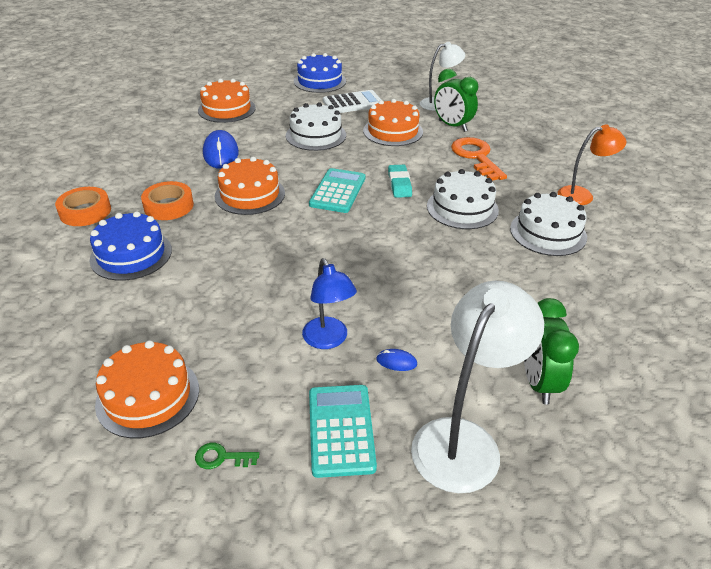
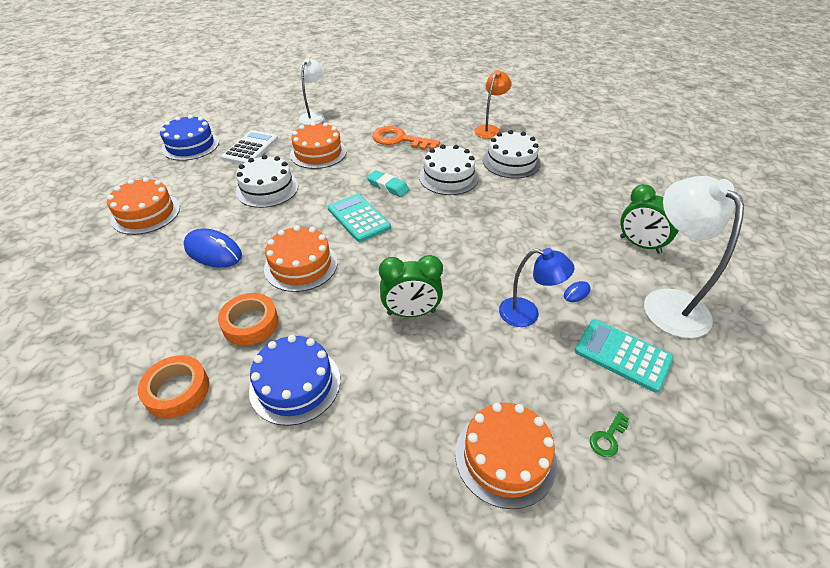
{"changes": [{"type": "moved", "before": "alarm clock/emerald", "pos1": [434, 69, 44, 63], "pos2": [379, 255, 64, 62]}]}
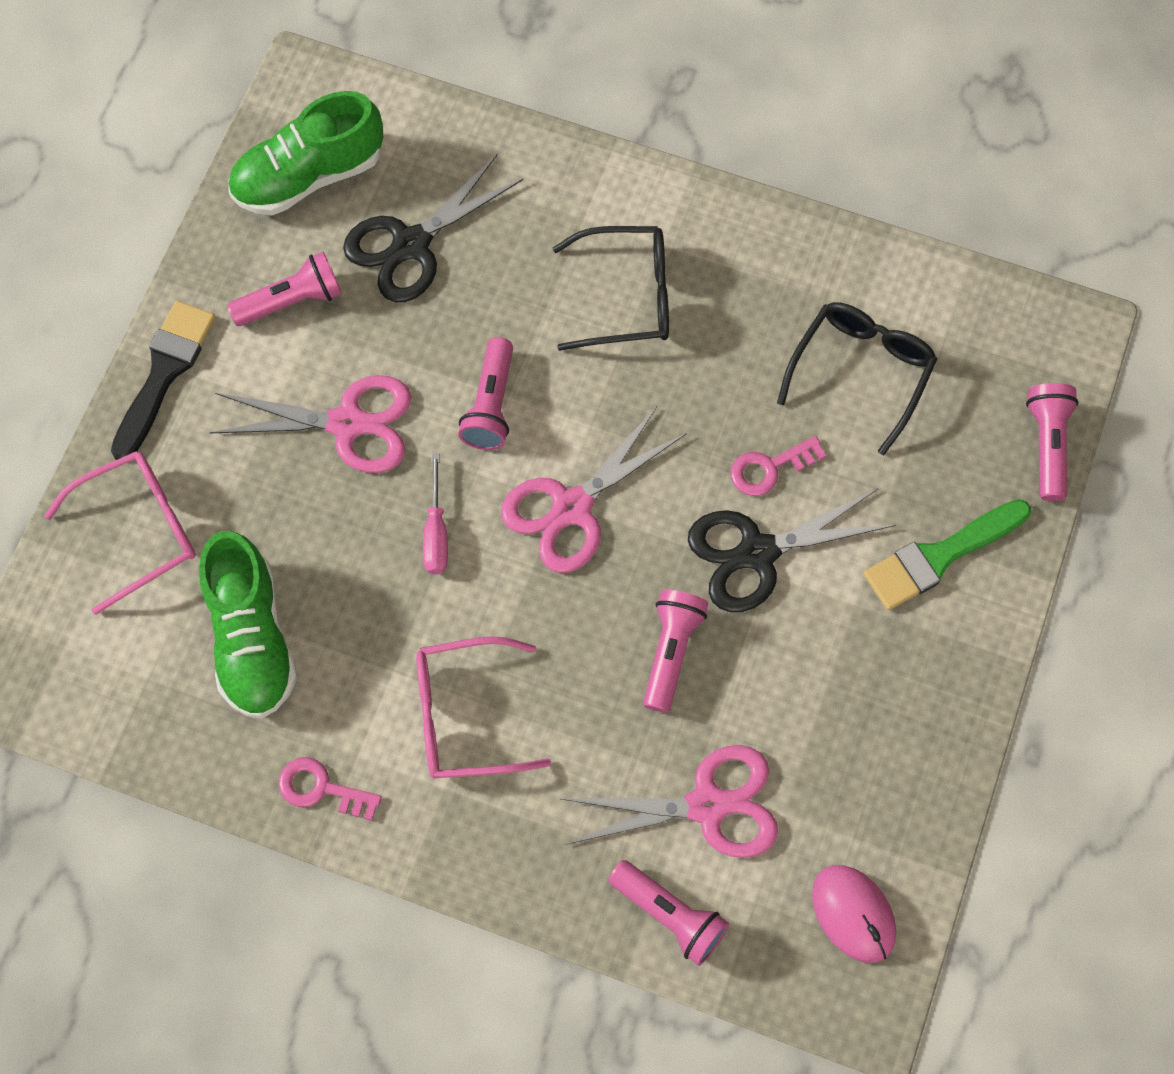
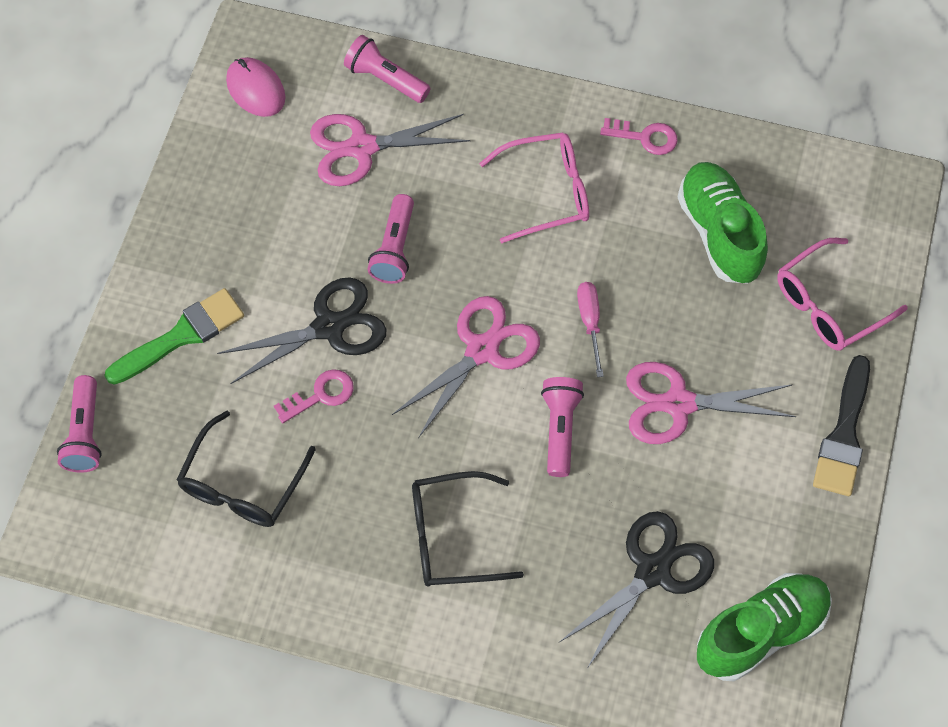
{"changes": [{"type": "removed", "before": "flashlight/rose-pink", "pos1": [227, 252, 115, 74]}]}
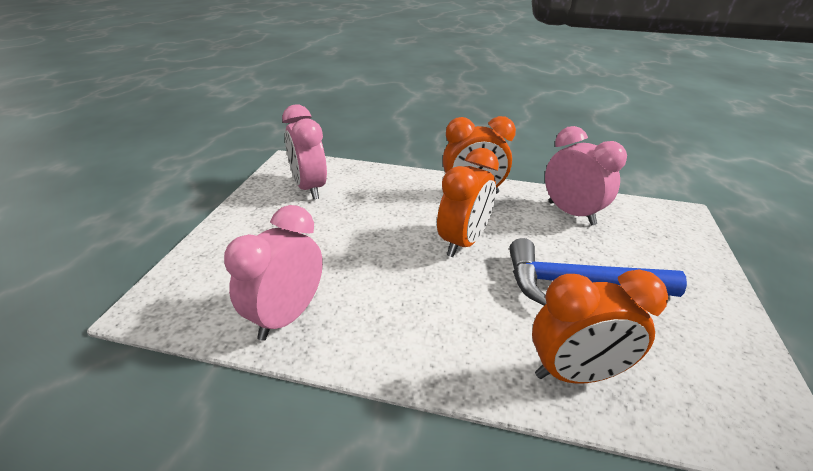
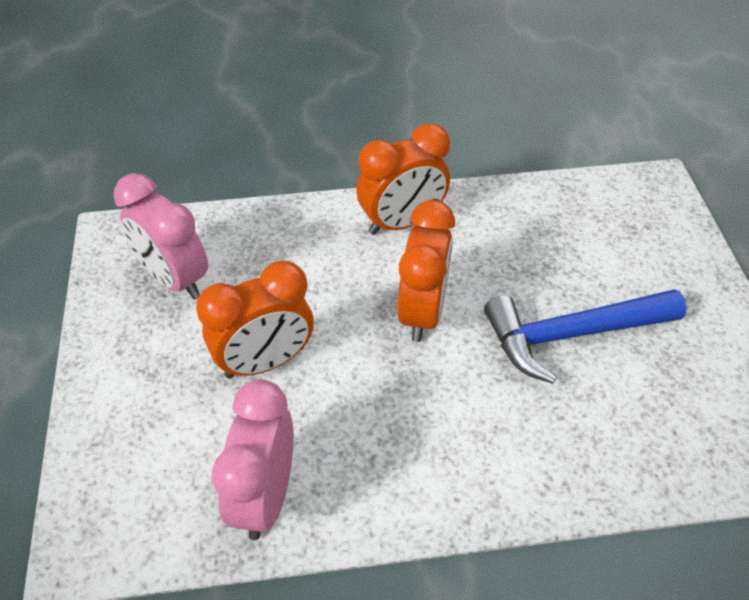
{"changes": [{"type": "moved", "before": "alarm clock/orange-coloured", "pos1": [532, 269, 136, 115], "pos2": [196, 260, 118, 118]}, {"type": "removed", "before": "alarm clock/rose-pink", "pos1": [545, 126, 82, 99]}]}
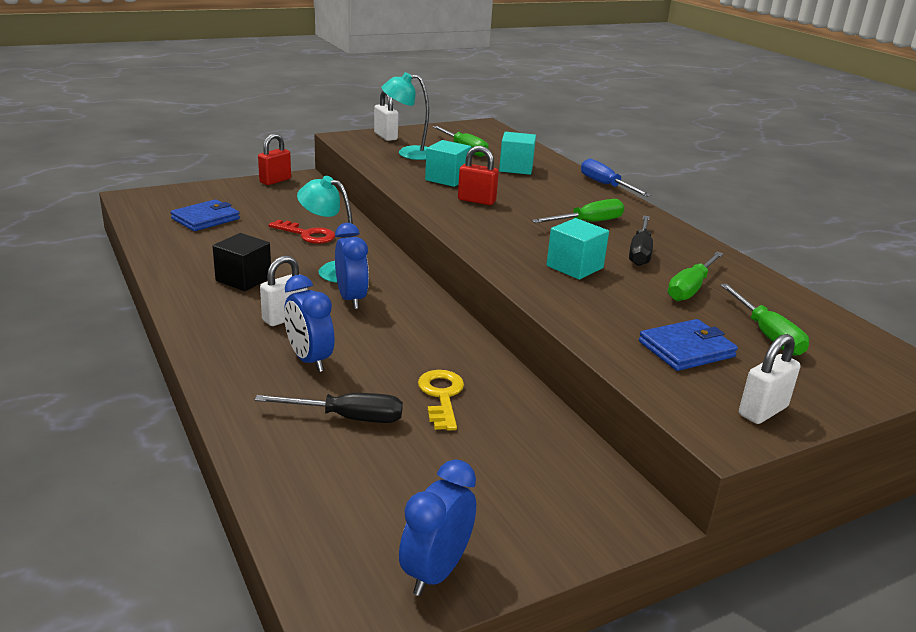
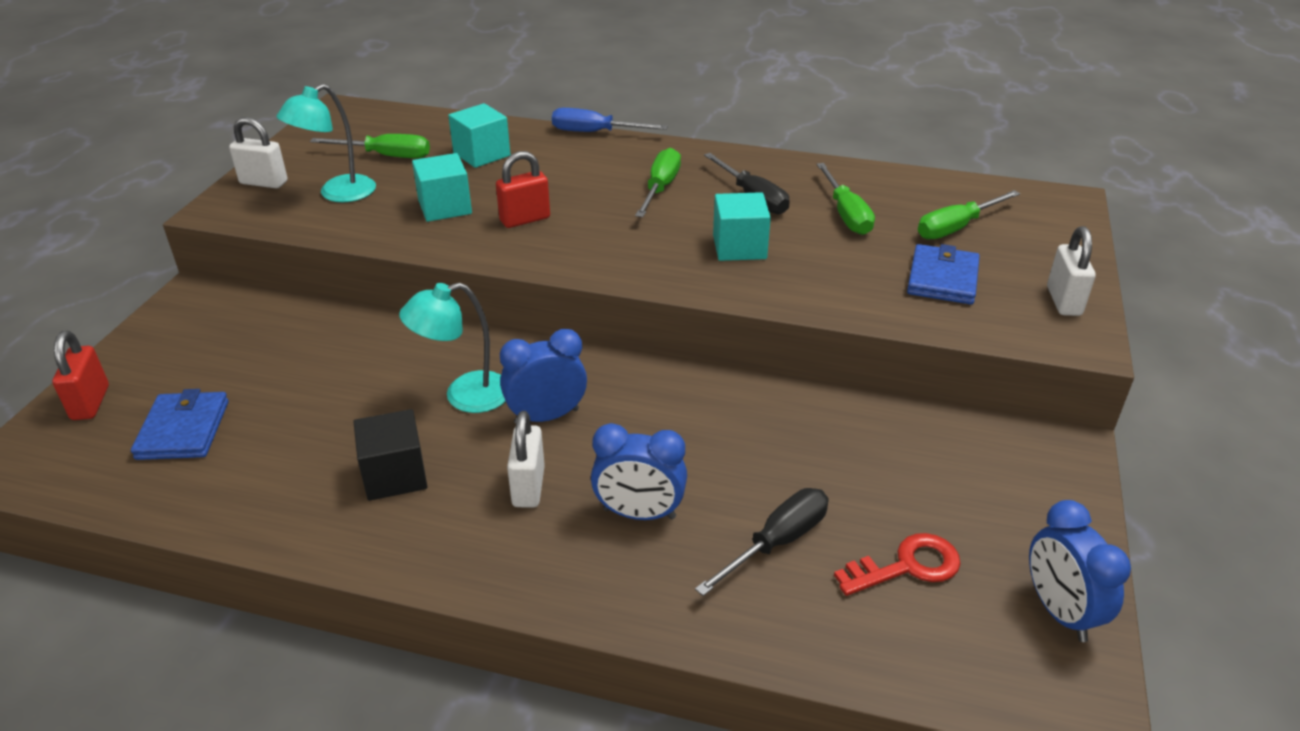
{"changes": [{"type": "moved", "before": "padlock/crimson", "pos1": [258, 133, 33, 52], "pos2": [52, 331, 57, 89]}, {"type": "turned", "before": "alarm clock/blue", "pos1": [335, 223, 34, 86], "pos2": [500, 329, 87, 95], "turn": -45}, {"type": "moved", "before": "door key/crimson", "pos1": [269, 220, 66, 24], "pos2": [834, 533, 127, 63]}, {"type": "turned", "before": "hand screwdriver/emerald", "pos1": [720, 284, 89, 72], "pos2": [918, 190, 102, 50], "turn": 120}, {"type": "removed", "before": "door key/yellow", "pos1": [418, 370, 46, 61]}]}
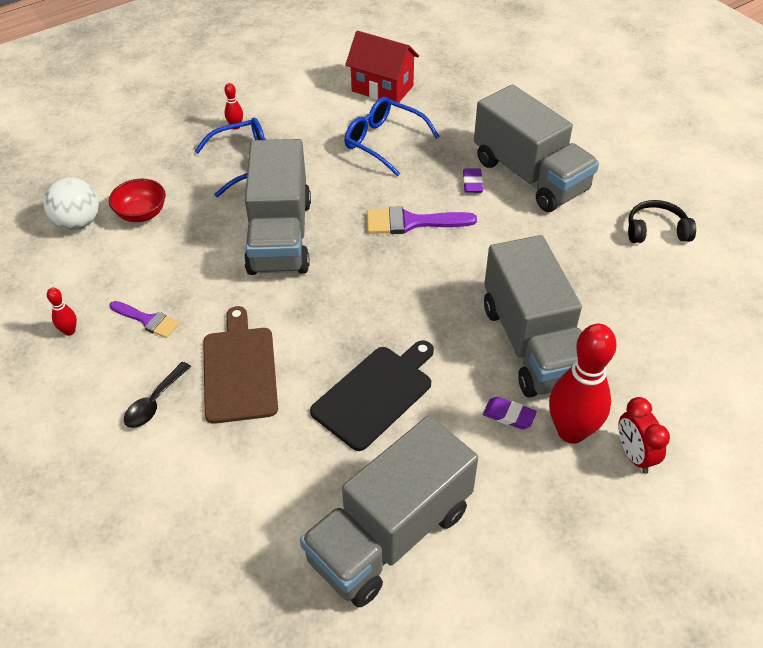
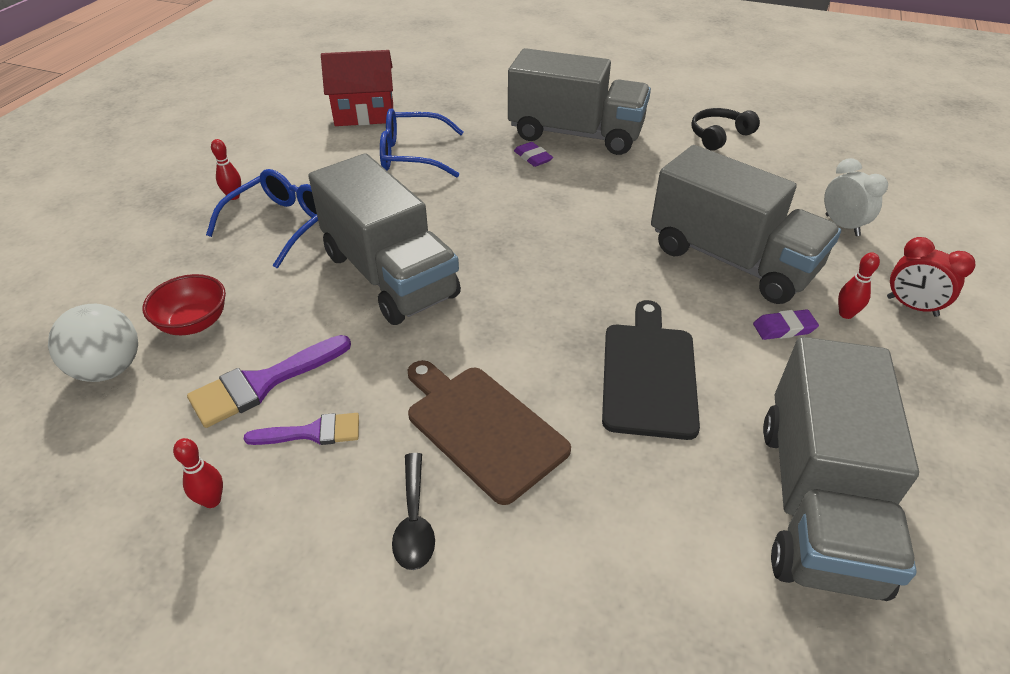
{"changes": [{"type": "moved", "before": "paintbrush/purple", "pos1": [367, 206, 110, 28], "pos2": [187, 335, 164, 93]}, {"type": "added", "after": "alarm clock/white", "pos2": [824, 158, 64, 78]}, {"type": "resized", "before": "bowling pin/crimson", "pos1": [549, 324, 68, 120], "pos2": [838, 252, 42, 67], "scale": 0.43}]}
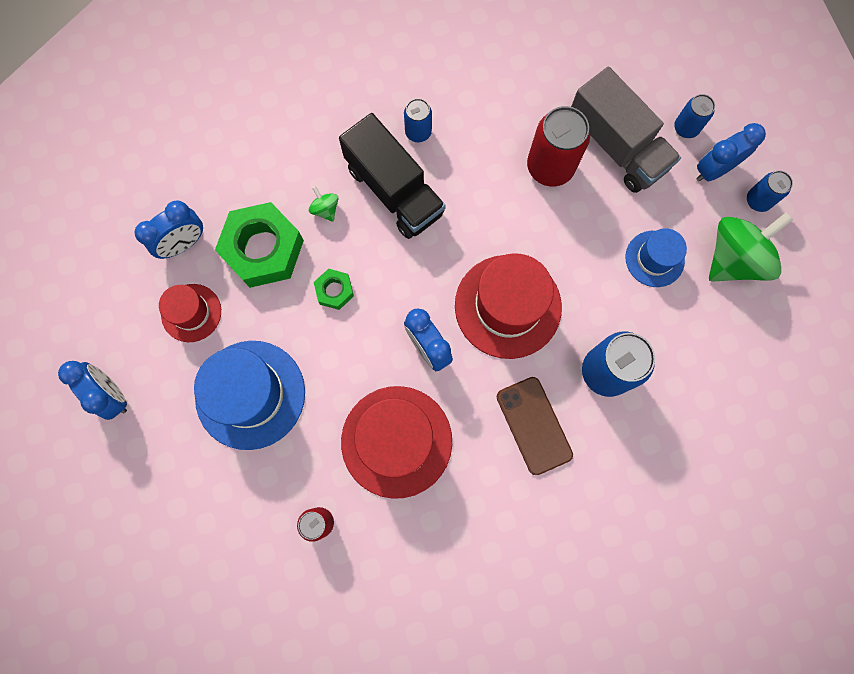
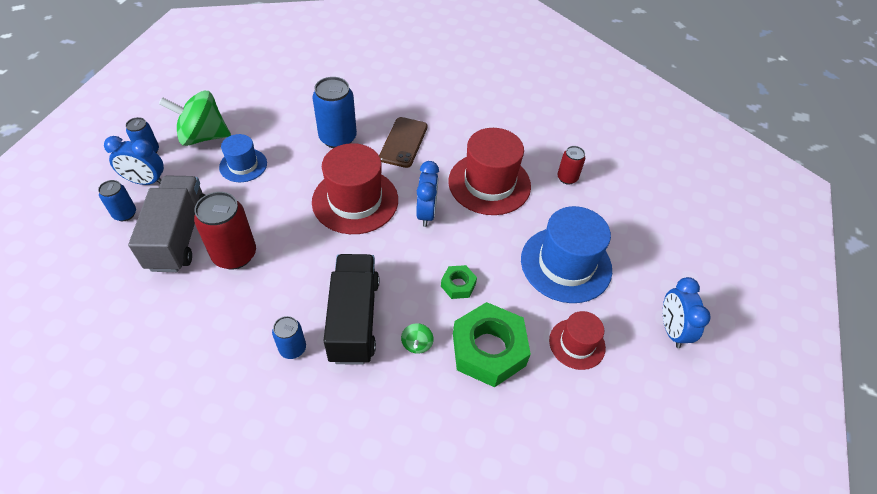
{"changes": [{"type": "removed", "before": "alarm clock/blue", "pos1": [135, 200, 68, 59]}]}
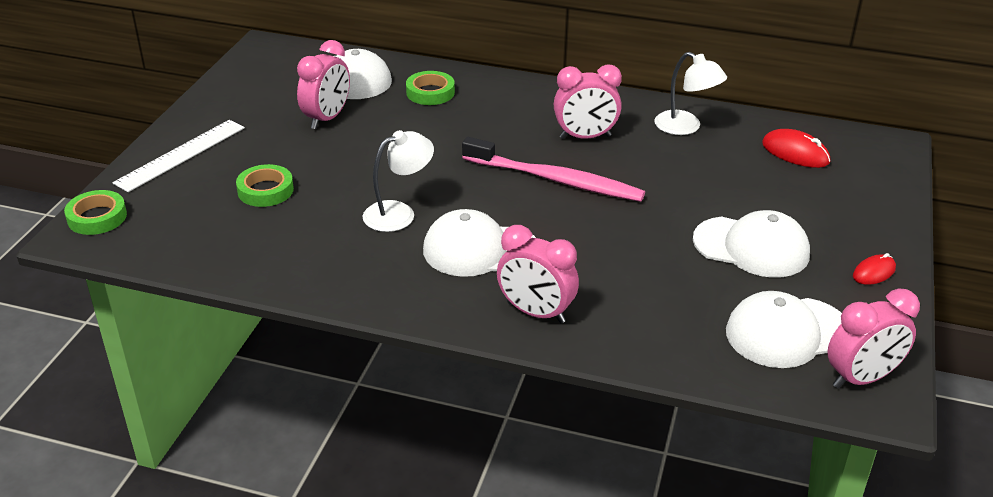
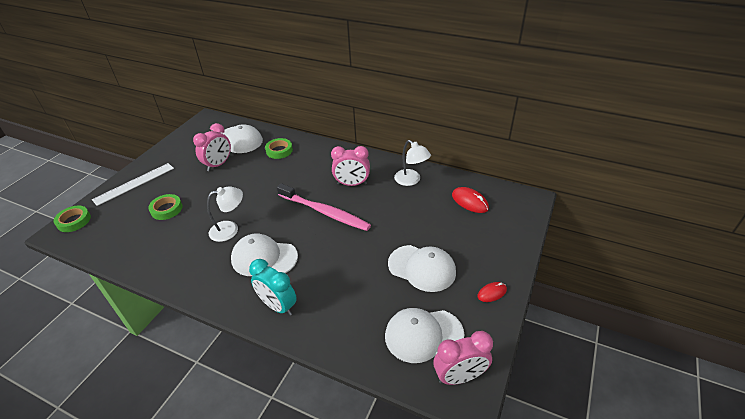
{"changes": [{"type": "recoloured", "before": "alarm clock/rose-pink", "after": "alarm clock/teal", "pos1": [497, 225, 82, 98], "pos2": [249, 259, 48, 57]}]}
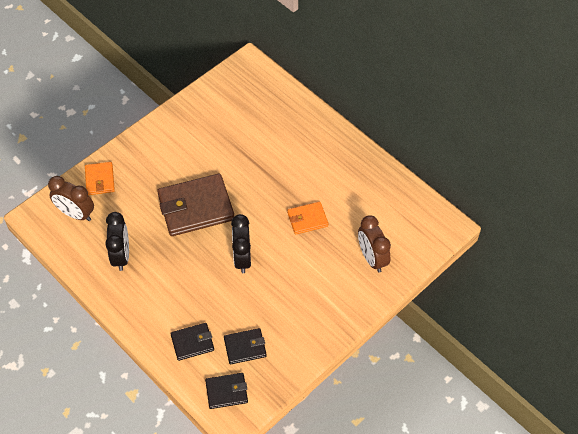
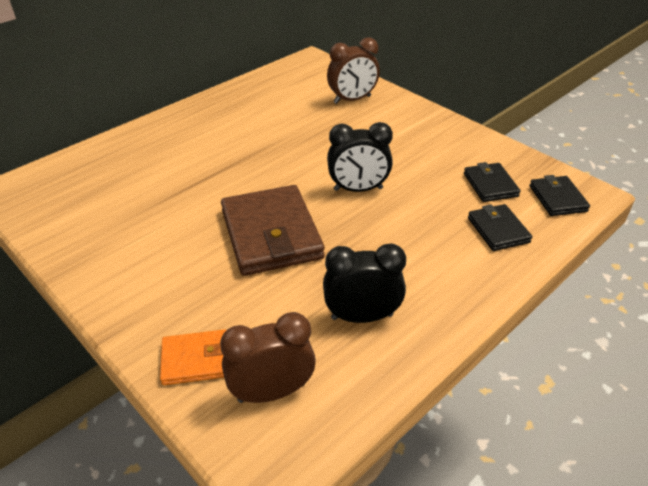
{"changes": [{"type": "turned", "before": "alarm clock/brown", "pos1": [48, 176, 46, 45], "pos2": [220, 312, 96, 91], "turn": -135}, {"type": "removed", "before": "card wallet/orange-coloured", "pos1": [287, 202, 41, 33]}]}
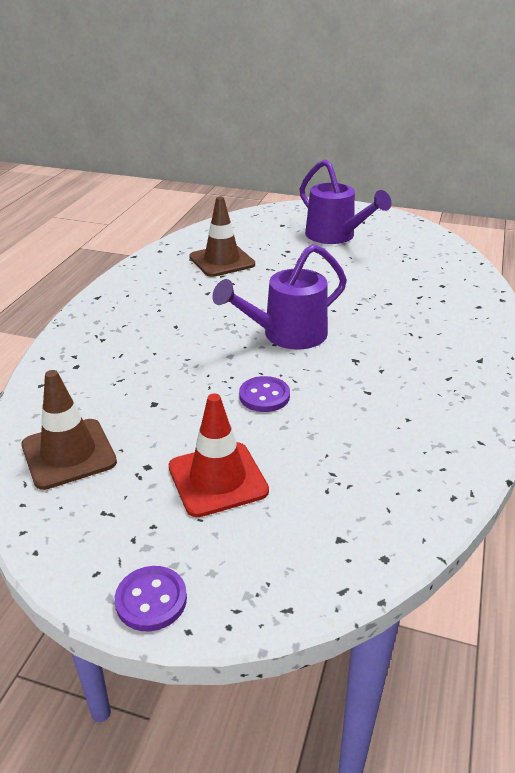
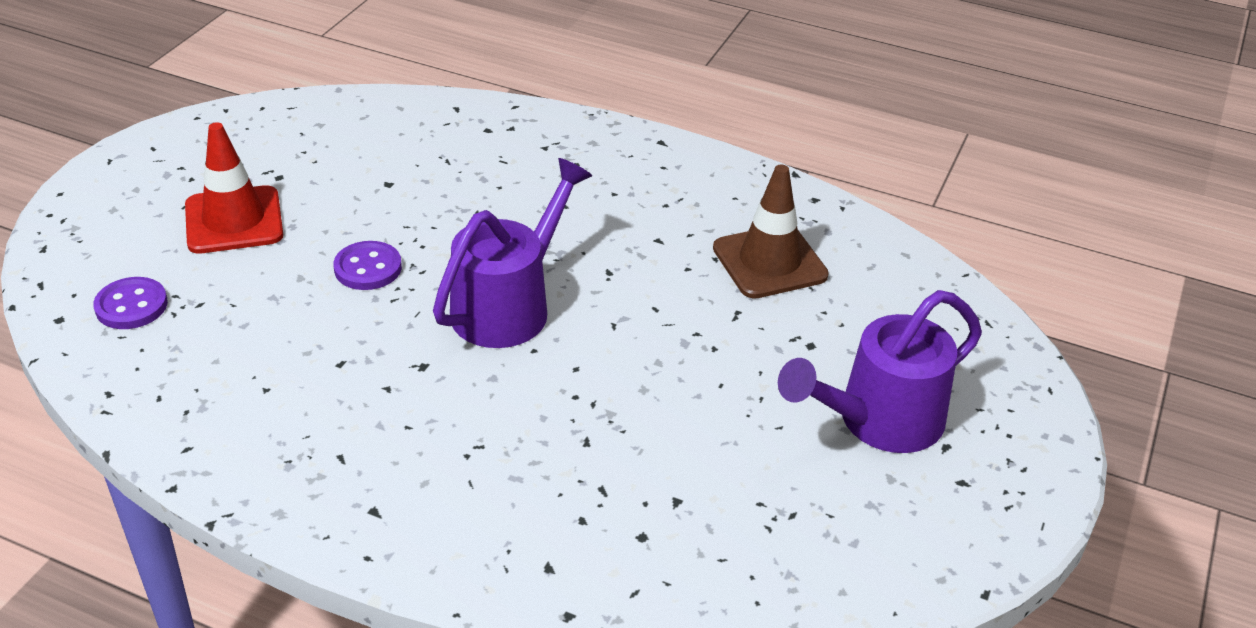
{"changes": [{"type": "moved", "before": "shirt button/purple", "pos1": [115, 566, 72, 65], "pos2": [93, 277, 75, 52]}, {"type": "turned", "before": "watering can/purple", "pos1": [212, 244, 135, 105], "pos2": [433, 158, 159, 190], "turn": 60}, {"type": "removed", "before": "traffic cone/brown", "pos1": [21, 370, 96, 120]}]}
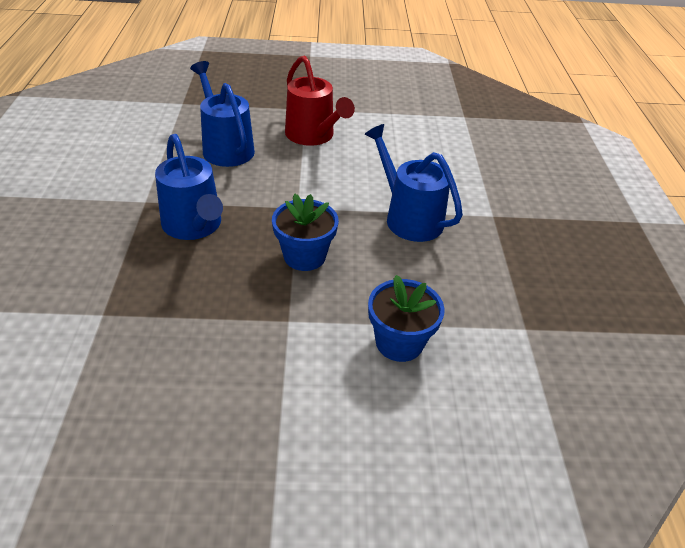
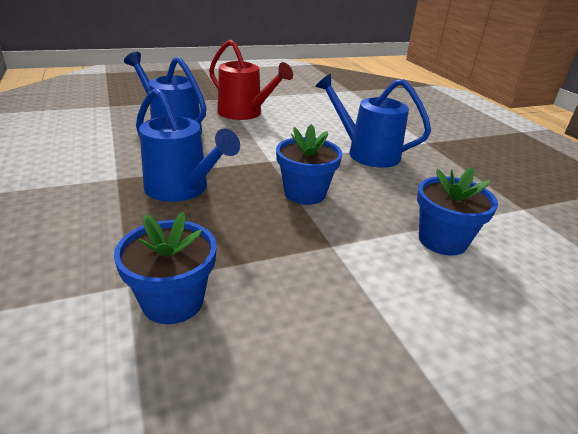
{"changes": [{"type": "added", "after": "plant pot/blue", "pos2": [114, 212, 103, 112]}]}
